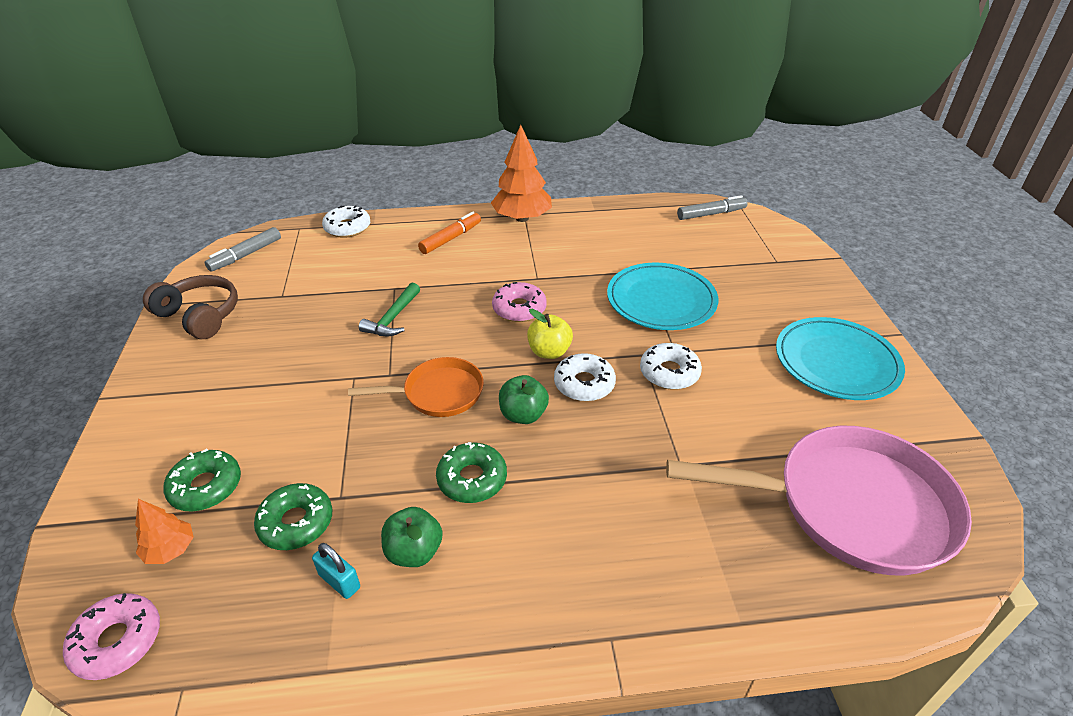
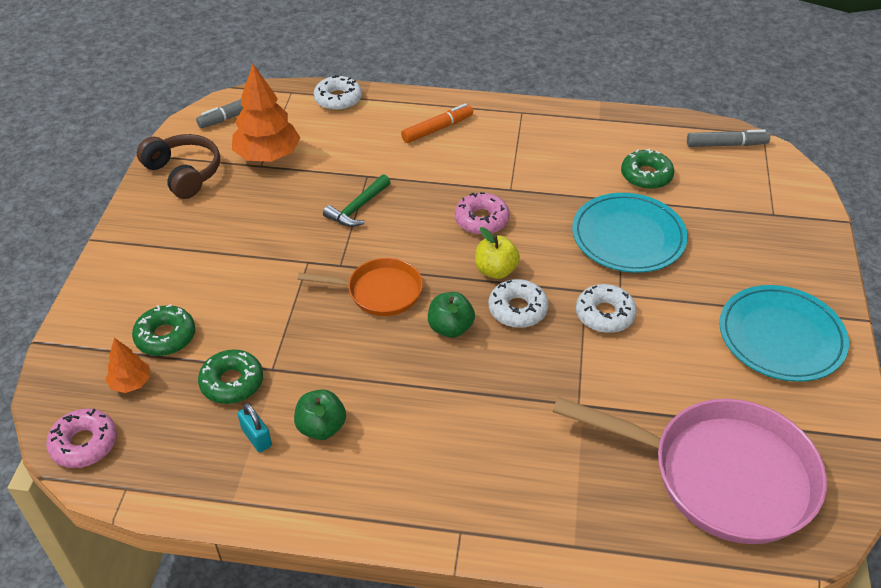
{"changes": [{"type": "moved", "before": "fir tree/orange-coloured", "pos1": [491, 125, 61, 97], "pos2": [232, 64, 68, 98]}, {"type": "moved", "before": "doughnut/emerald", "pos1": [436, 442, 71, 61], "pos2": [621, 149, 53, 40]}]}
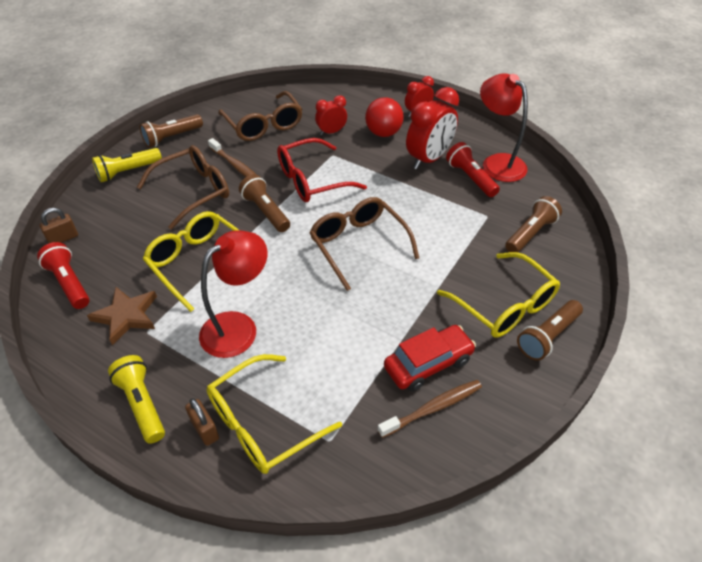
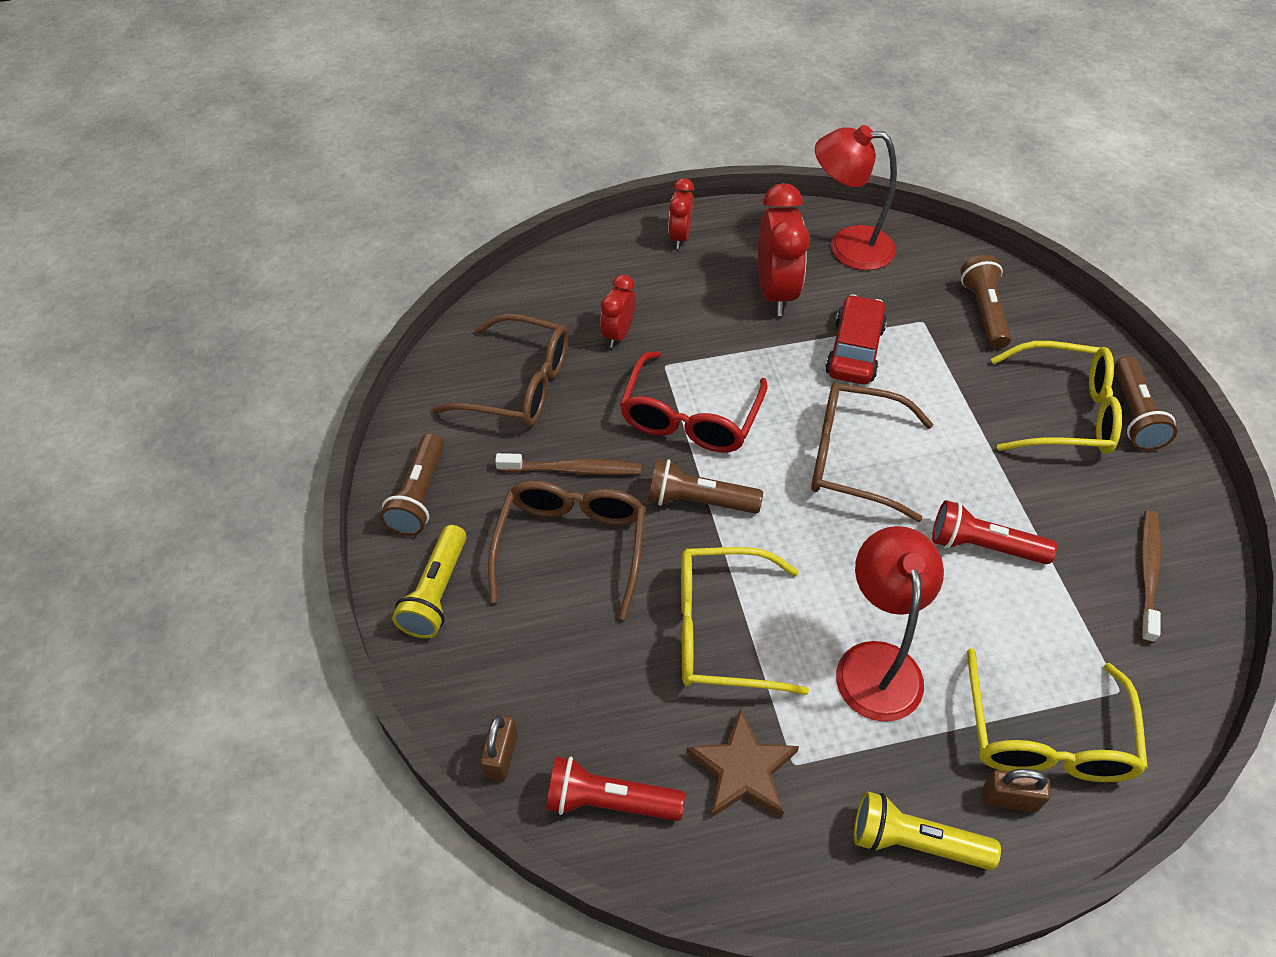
{"changes": [{"type": "moved", "before": "toy car/crimson", "pos1": [384, 325, 92, 67], "pos2": [825, 294, 62, 90]}, {"type": "moved", "before": "flashlight/crimson", "pos1": [446, 142, 54, 55], "pos2": [932, 500, 125, 64]}, {"type": "removed", "before": "play ball/crimson", "pos1": [365, 97, 39, 40]}]}
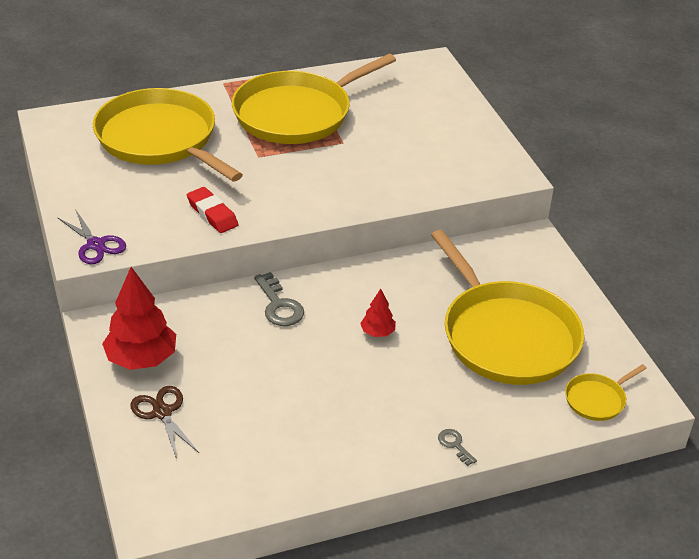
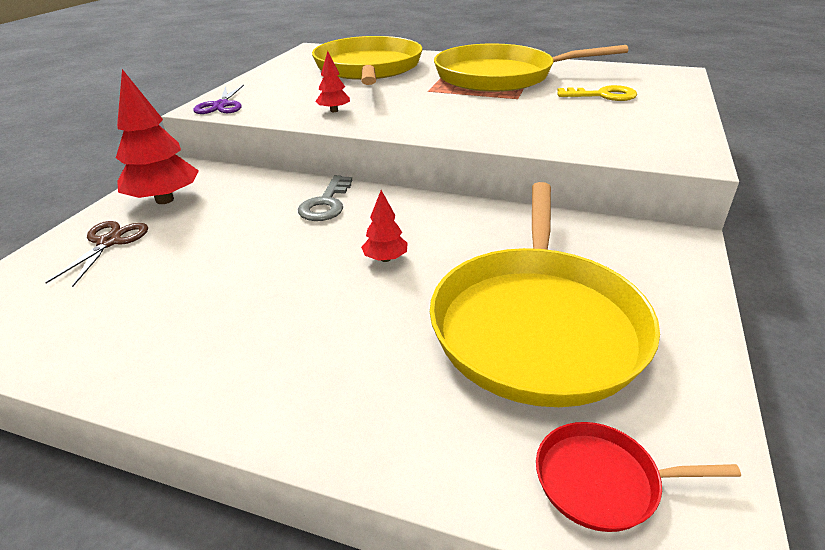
{"changes": [{"type": "replaced", "before": "eraser/crimson", "after": "fir tree/crimson", "pos1": [187, 187, 52, 46], "pos2": [315, 51, 35, 61]}, {"type": "recoloured", "before": "pan/yellow", "after": "pan/crimson", "pos1": [565, 364, 82, 57], "pos2": [536, 422, 205, 110]}, {"type": "added", "after": "door key/yellow", "pos2": [557, 85, 80, 16]}, {"type": "removed", "before": "door key/grey", "pos1": [438, 429, 39, 37]}]}
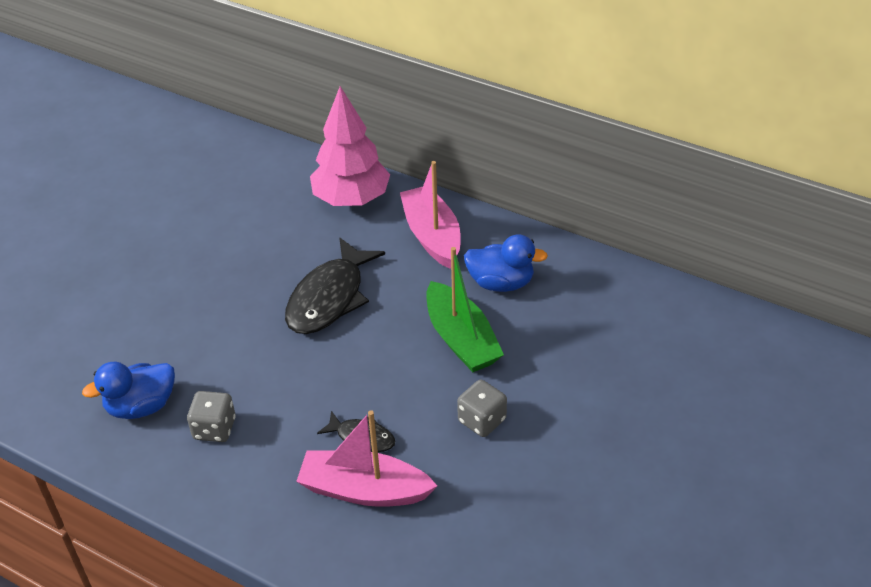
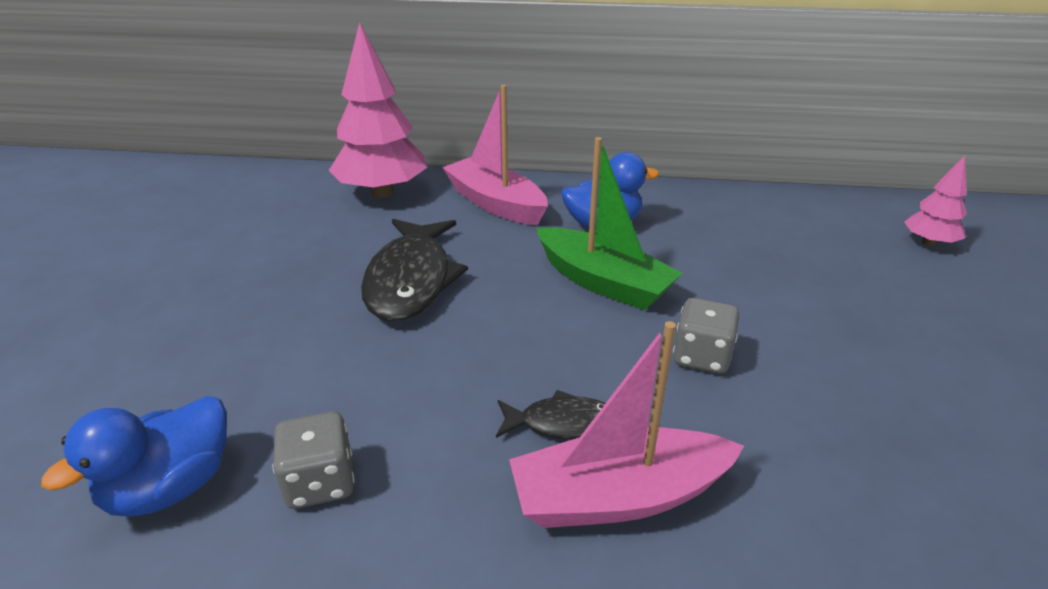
{"changes": [{"type": "added", "after": "fir tree/rose-pink", "pos2": [904, 155, 63, 92]}]}
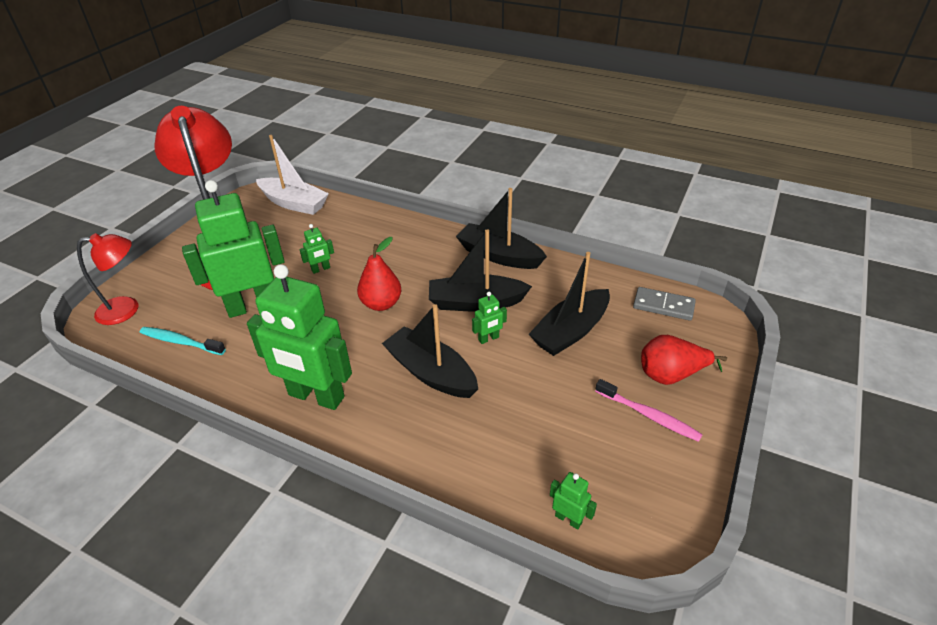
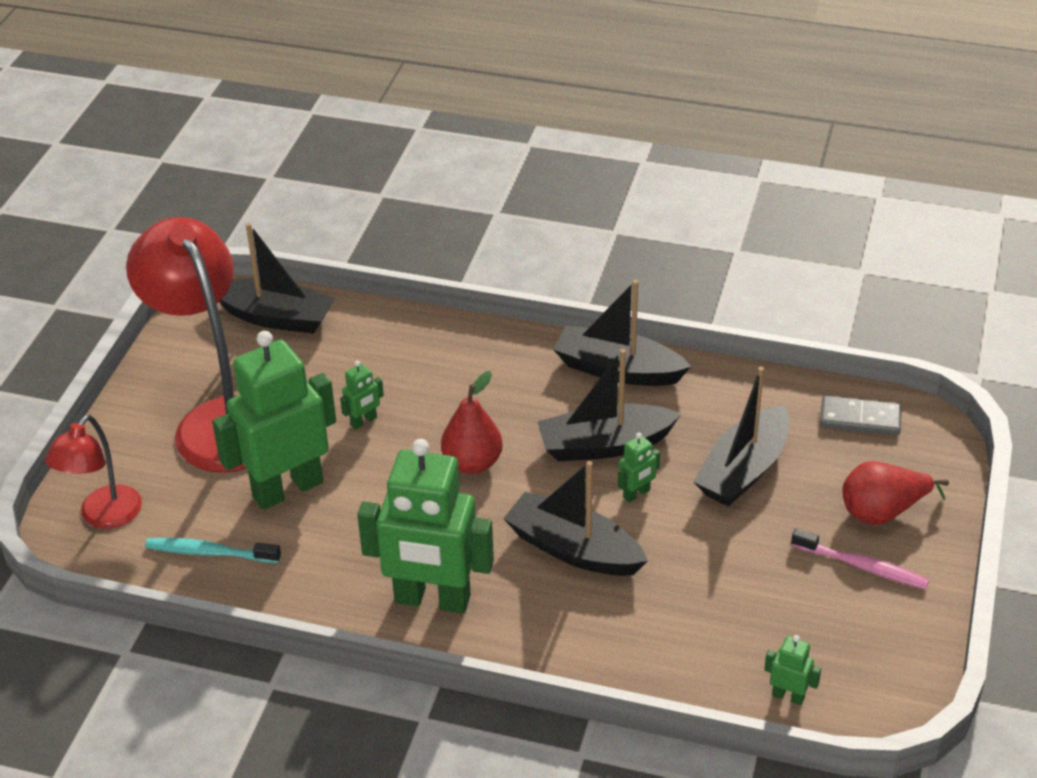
{"changes": [{"type": "turned", "before": "desk lamp/crimson", "pos1": [77, 233, 61, 92], "pos2": [45, 415, 97, 114], "turn": 135}, {"type": "recoloured", "before": "sailboat/white", "after": "sailboat/black", "pos1": [256, 135, 73, 80], "pos2": [219, 223, 116, 111]}]}
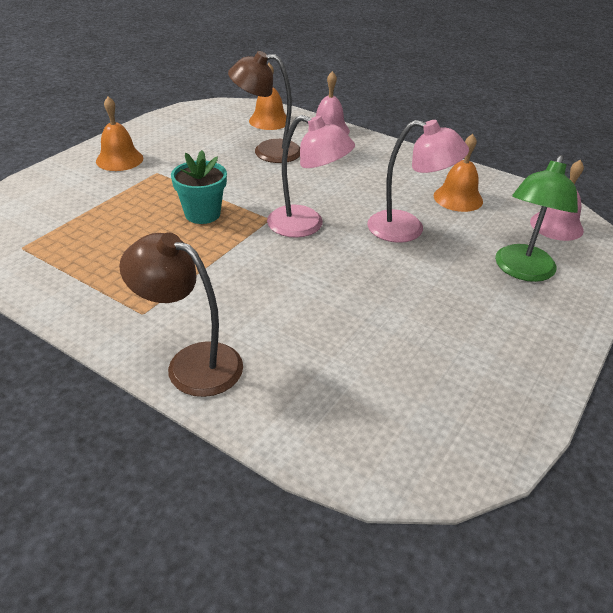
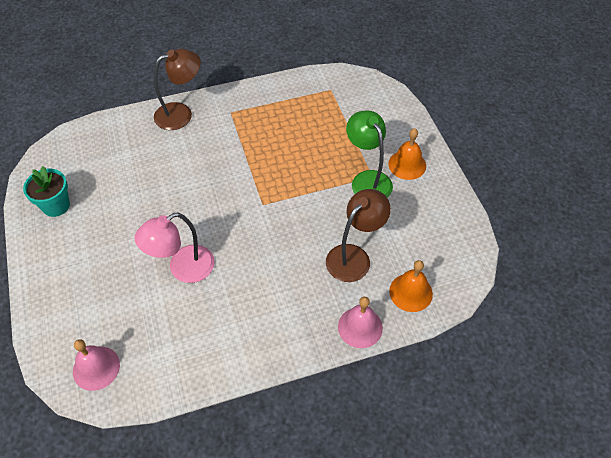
{"changes": [{"type": "moved", "before": "plant pot/teal", "pos1": [171, 150, 56, 74], "pos2": [23, 166, 47, 51]}, {"type": "moved", "before": "desk lamp/emerald", "pos1": [495, 155, 83, 127], "pos2": [346, 111, 47, 87]}, {"type": "removed", "before": "desk lamp/rose-pink", "pos1": [267, 115, 88, 123]}, {"type": "removed", "before": "hand bell/orange-coloured", "pos1": [434, 134, 49, 78]}]}
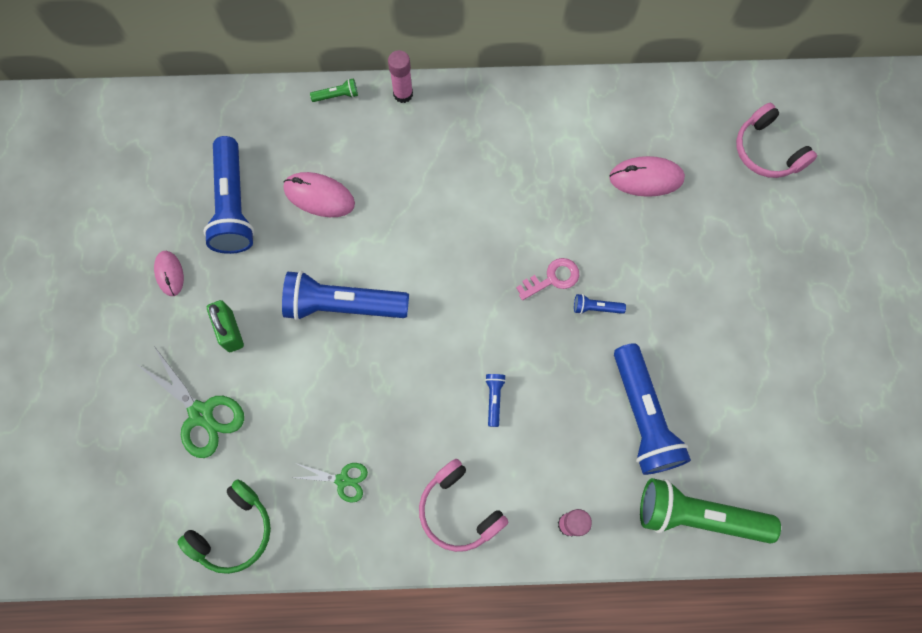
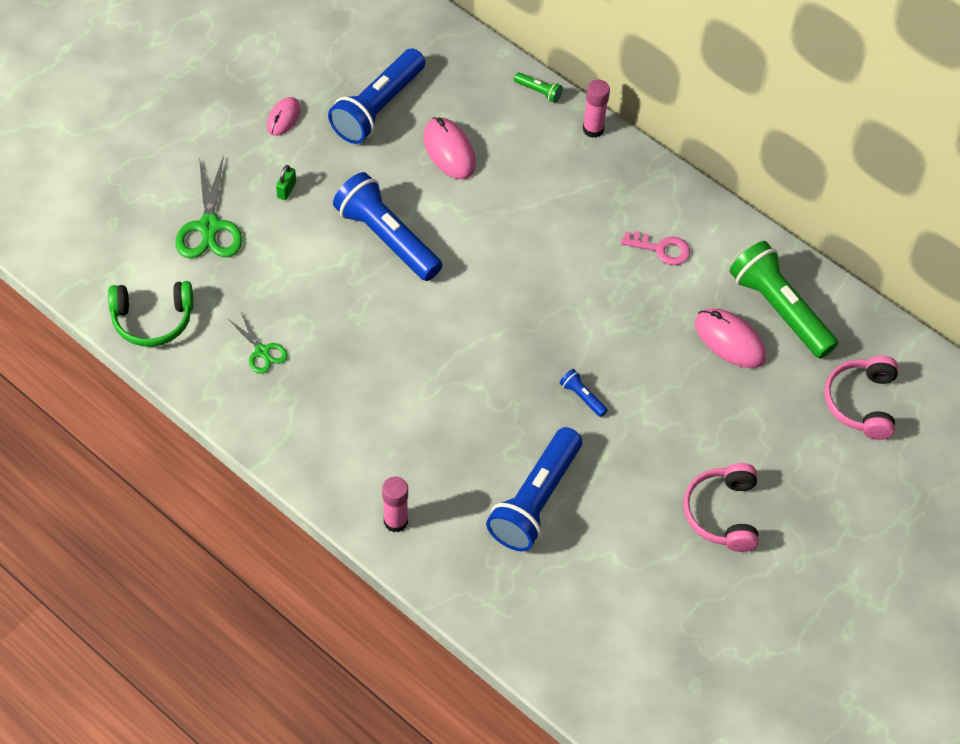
{"changes": [{"type": "resized", "before": "padlock/emerald", "pos1": [207, 300, 37, 52], "pos2": [276, 165, 20, 35], "scale": 0.6}, {"type": "moved", "before": "door key/rose-pink", "pos1": [516, 258, 63, 42], "pos2": [621, 231, 69, 34]}, {"type": "moved", "before": "over-ear headphones/rose-pink", "pos1": [419, 459, 89, 93], "pos2": [683, 463, 76, 89]}, {"type": "moved", "before": "flashlight/emerald", "pos1": [640, 478, 141, 66], "pos2": [730, 241, 108, 118]}, {"type": "removed", "before": "flashlight/blue", "pos1": [485, 374, 21, 53]}]}
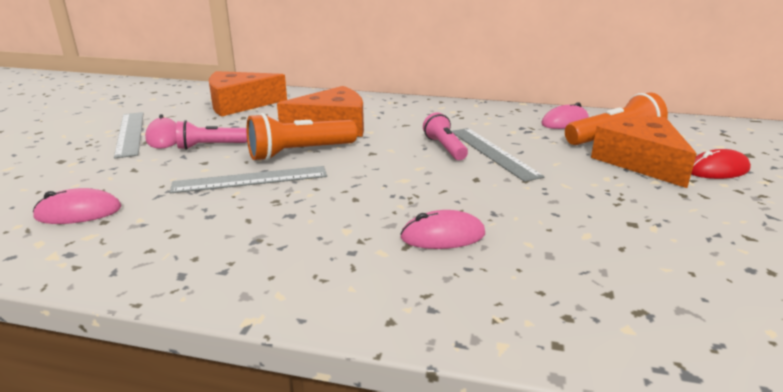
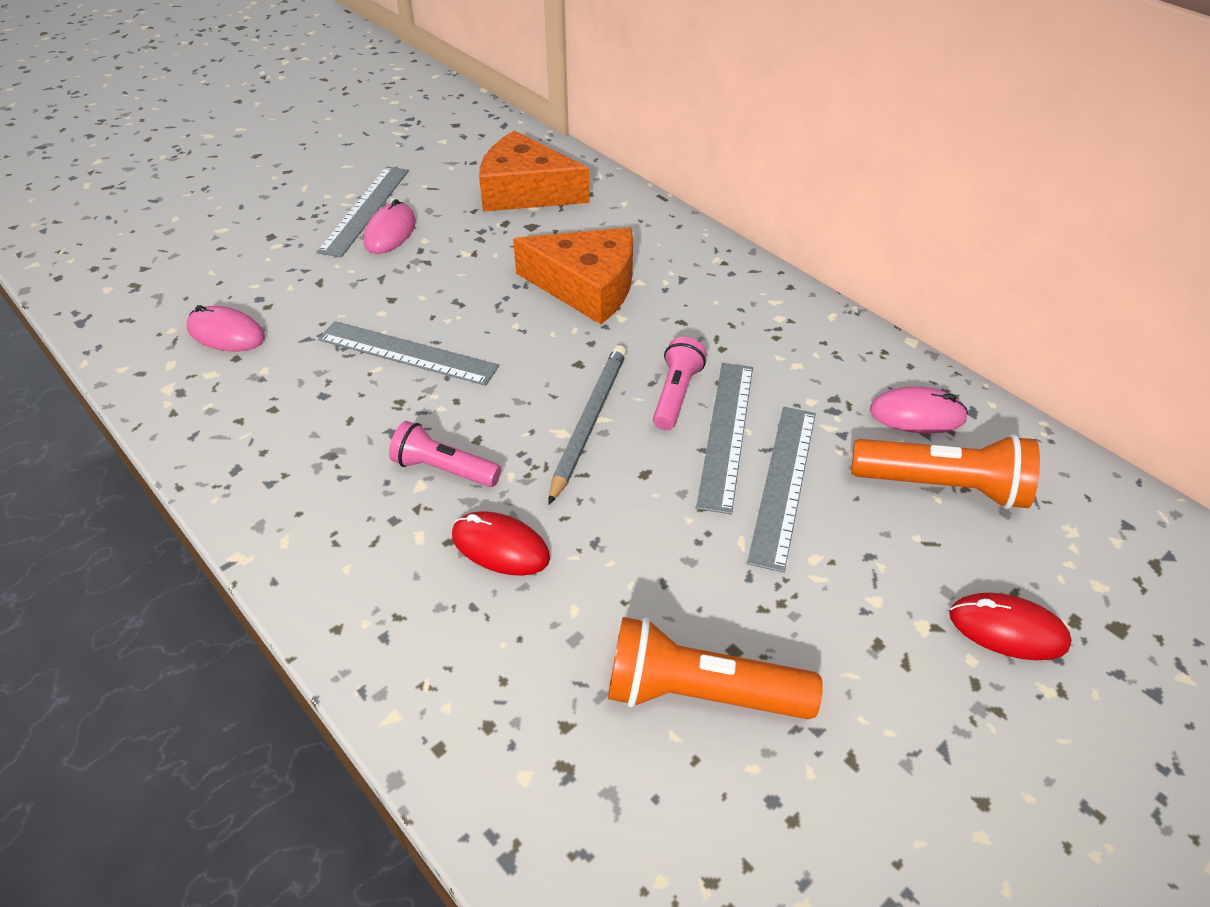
{"changes": [{"type": "moved", "before": "flashlight/rose-pink", "pos1": [176, 120, 71, 30], "pos2": [389, 421, 112, 66]}, {"type": "recoloured", "before": "computer mouse/rose-pink", "after": "computer mouse/crimson", "pos1": [400, 210, 85, 39], "pos2": [452, 511, 98, 65]}, {"type": "added", "after": "lead pencil/grey", "pos2": [548, 345, 79, 160]}, {"type": "moved", "before": "flashlight/orange-coloured", "pos1": [246, 113, 111, 48], "pos2": [608, 617, 215, 102]}, {"type": "added", "after": "measuring stick/grey", "pos2": [747, 407, 69, 166]}, {"type": "removed", "before": "cheese/orange-coloured", "pos1": [591, 117, 106, 71]}]}
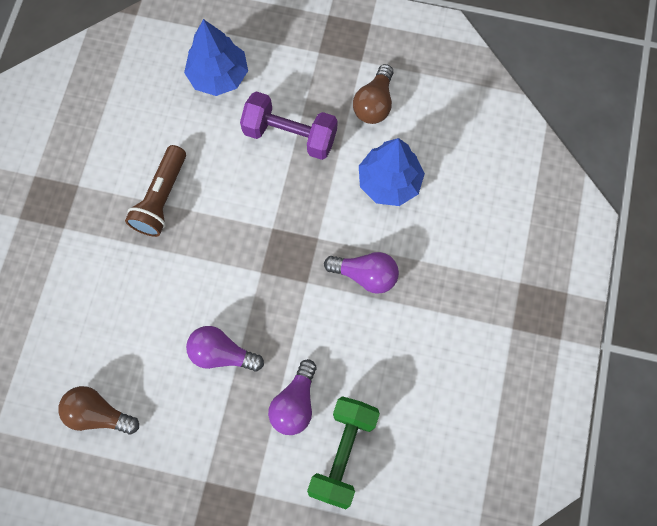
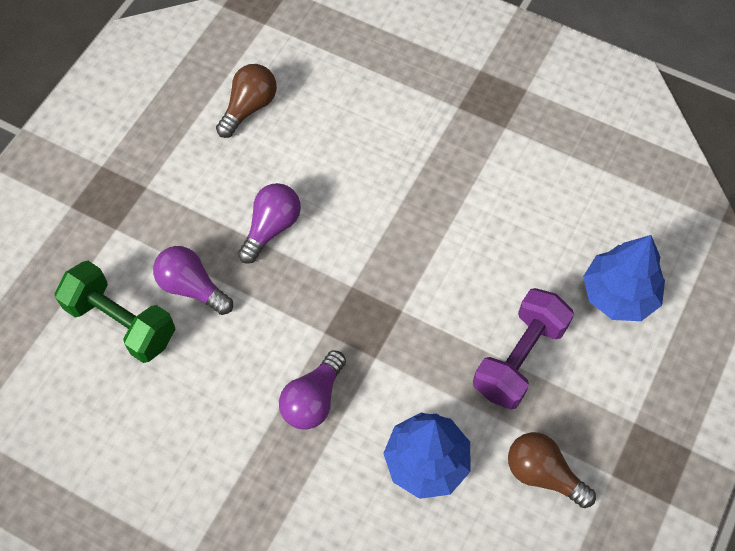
{"changes": [{"type": "removed", "before": "flashlight/brown", "pos1": [125, 145, 61, 92]}]}
